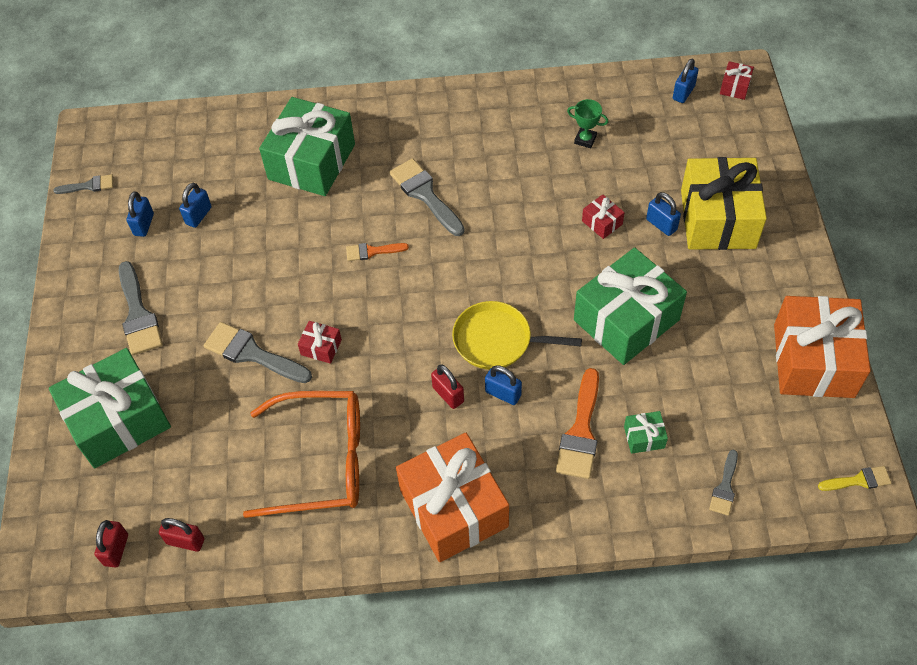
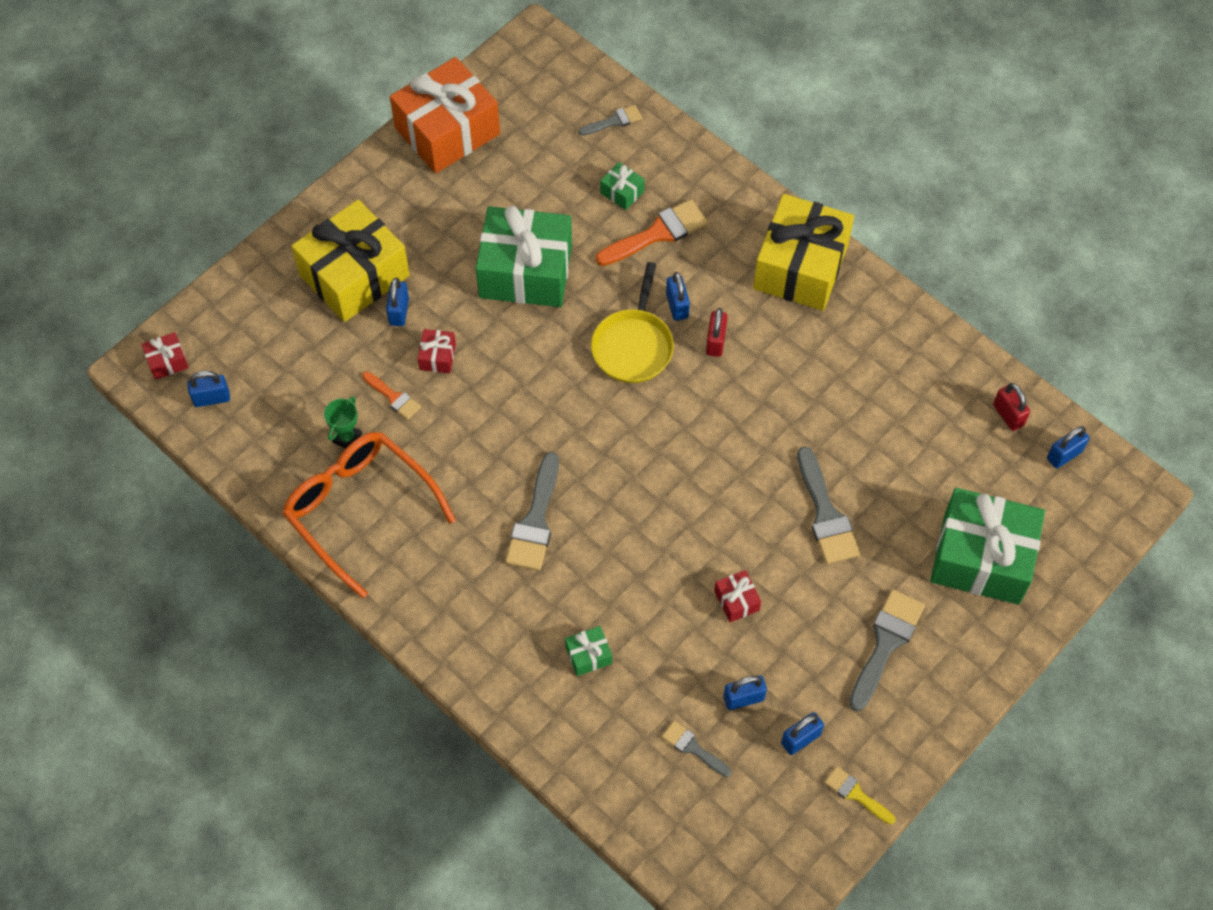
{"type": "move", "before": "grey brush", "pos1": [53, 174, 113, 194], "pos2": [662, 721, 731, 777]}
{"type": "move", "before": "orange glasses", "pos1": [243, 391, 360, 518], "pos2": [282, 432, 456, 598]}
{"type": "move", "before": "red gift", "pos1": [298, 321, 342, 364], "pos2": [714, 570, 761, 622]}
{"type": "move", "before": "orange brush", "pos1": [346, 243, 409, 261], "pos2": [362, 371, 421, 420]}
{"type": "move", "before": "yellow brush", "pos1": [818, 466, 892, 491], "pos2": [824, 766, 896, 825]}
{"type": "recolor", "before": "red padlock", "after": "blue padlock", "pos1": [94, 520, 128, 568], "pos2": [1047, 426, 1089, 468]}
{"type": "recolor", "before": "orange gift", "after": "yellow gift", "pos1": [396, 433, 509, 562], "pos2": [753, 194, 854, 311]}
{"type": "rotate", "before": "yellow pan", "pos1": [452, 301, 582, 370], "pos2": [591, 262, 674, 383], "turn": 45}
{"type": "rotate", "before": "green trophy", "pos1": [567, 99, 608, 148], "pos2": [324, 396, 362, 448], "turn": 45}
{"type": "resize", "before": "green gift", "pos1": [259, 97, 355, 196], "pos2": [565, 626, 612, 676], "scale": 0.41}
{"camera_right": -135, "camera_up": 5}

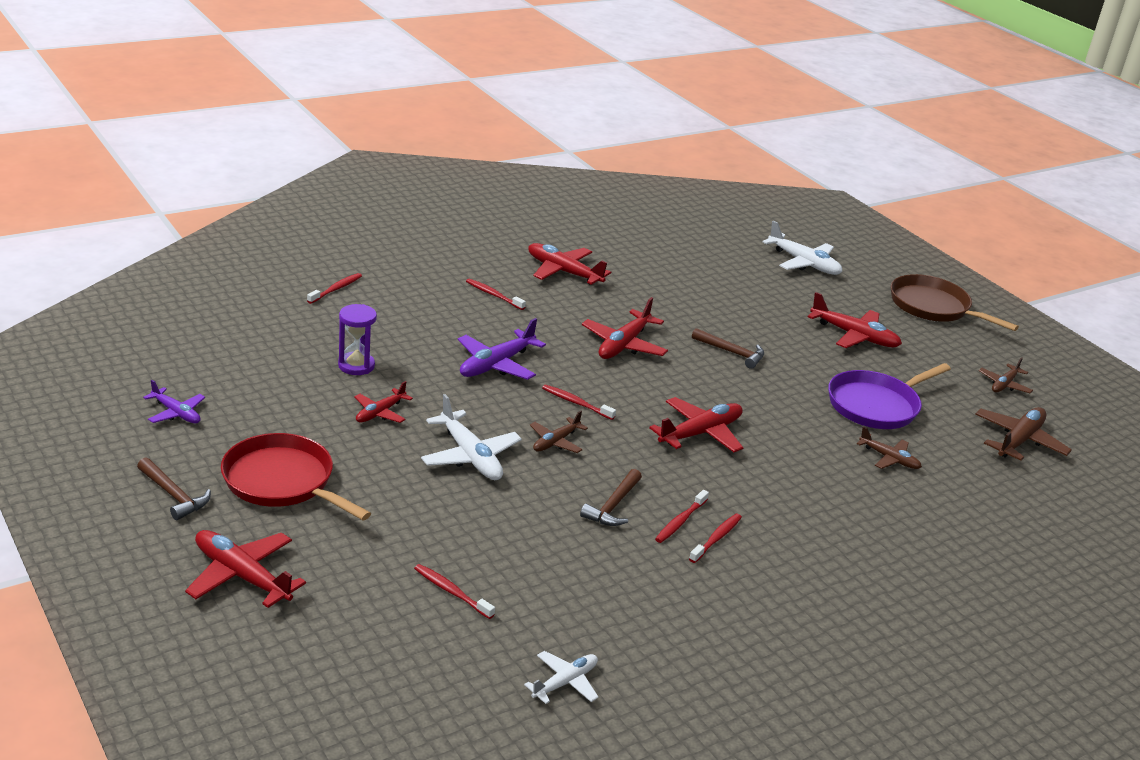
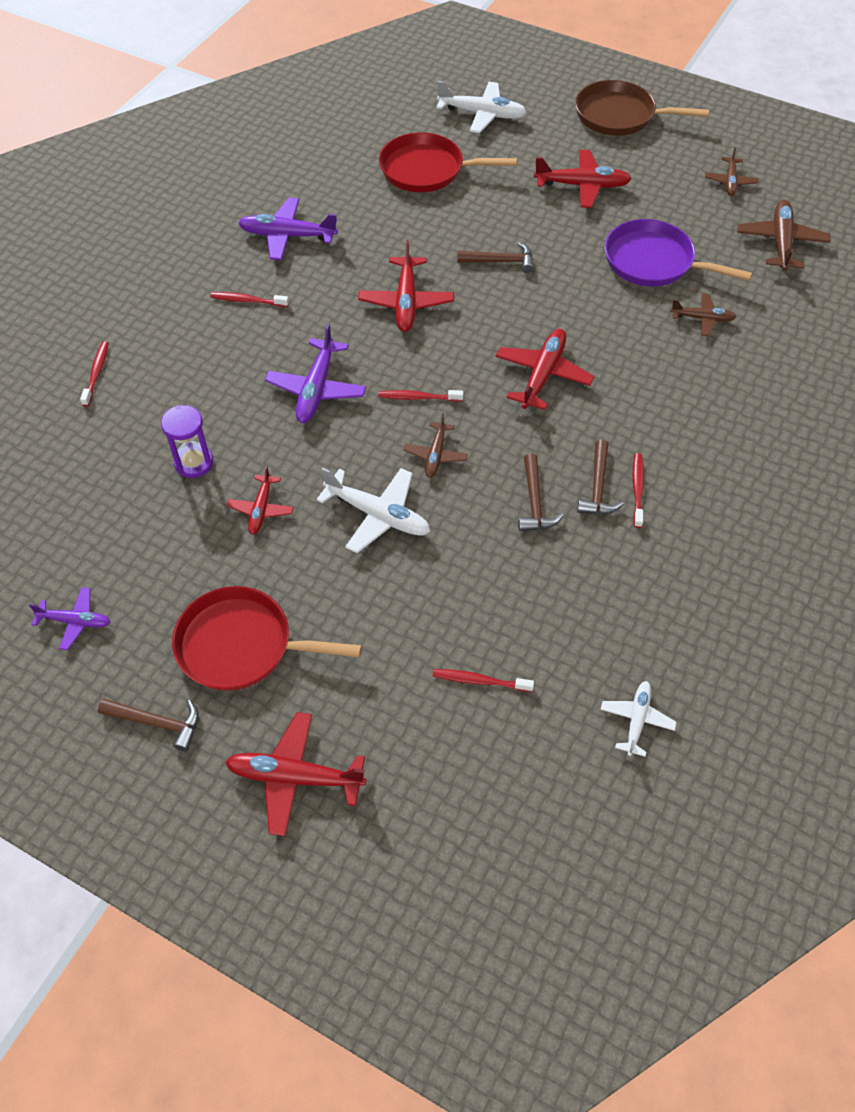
{"type": "insert", "after": "red pan", "pos2": [379, 132, 517, 192]}
{"type": "replace", "before": "red toothbrush", "after": "brown hammer", "pos1": [655, 490, 709, 543], "pos2": [577, 439, 623, 514]}
{"type": "recolor", "before": "red plane", "after": "purple plane", "pos1": [528, 243, 611, 285], "pos2": [238, 198, 338, 260]}
{"type": "rotate", "before": "purple pan", "pos1": [828, 363, 951, 429], "pos2": [605, 219, 752, 286], "turn": 90}
{"camera_right": -25, "camera_up": 25}

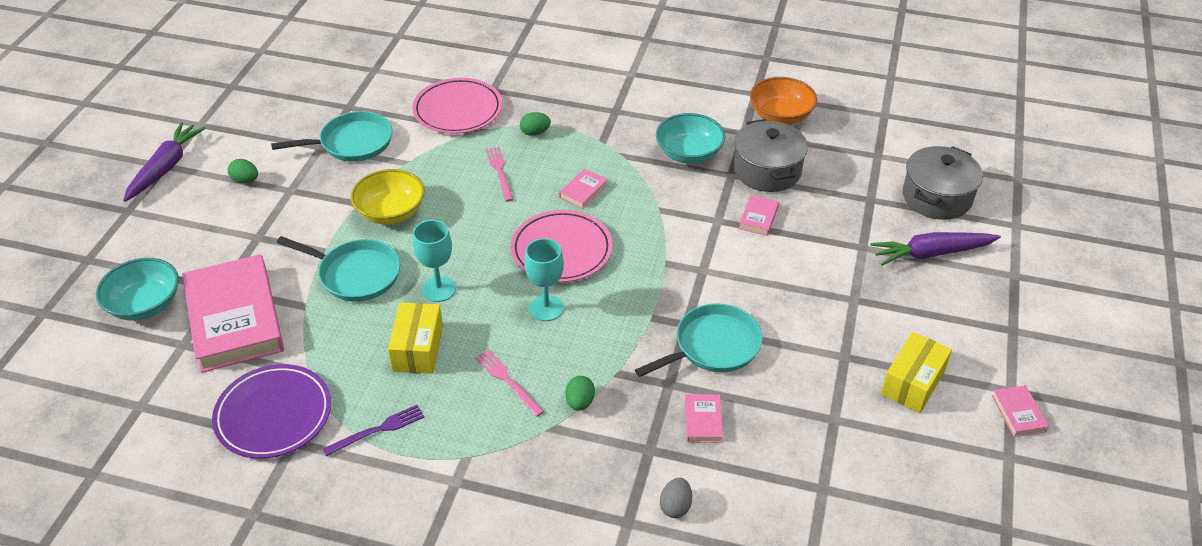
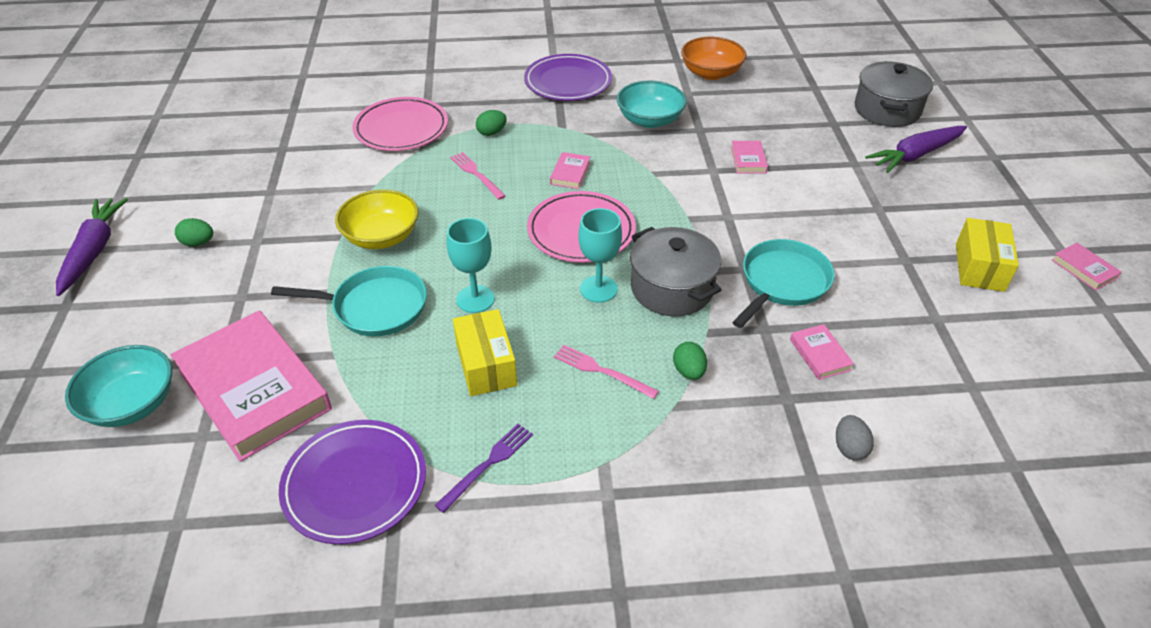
{"type": "delete", "before": "turquoise pan", "pos1": [271, 111, 393, 162]}
{"type": "insert", "after": "purple plate", "pos2": [524, 54, 612, 101]}
{"type": "move", "before": "grey pot", "pos1": [734, 119, 808, 192], "pos2": [630, 227, 721, 316]}
{"camera_right": -20, "camera_up": 0}

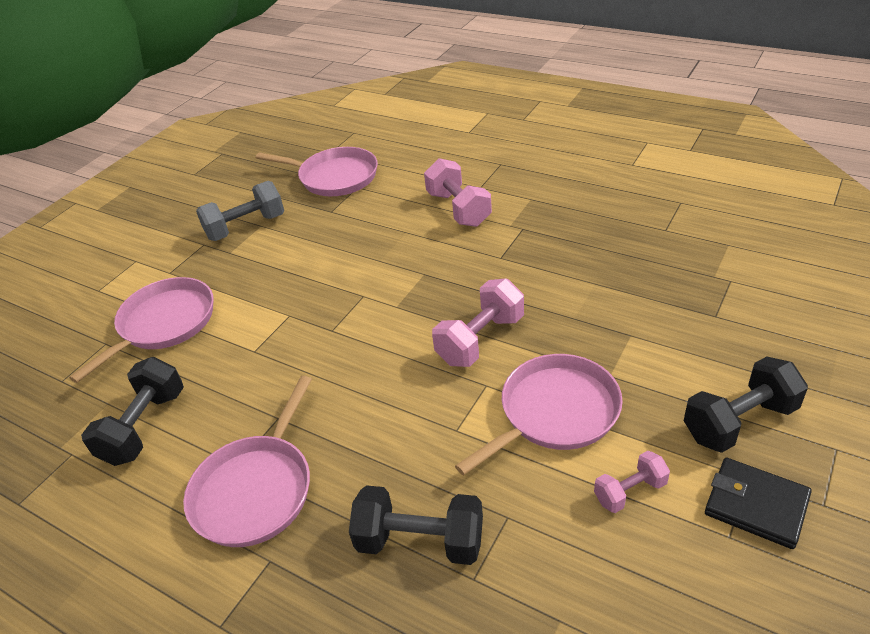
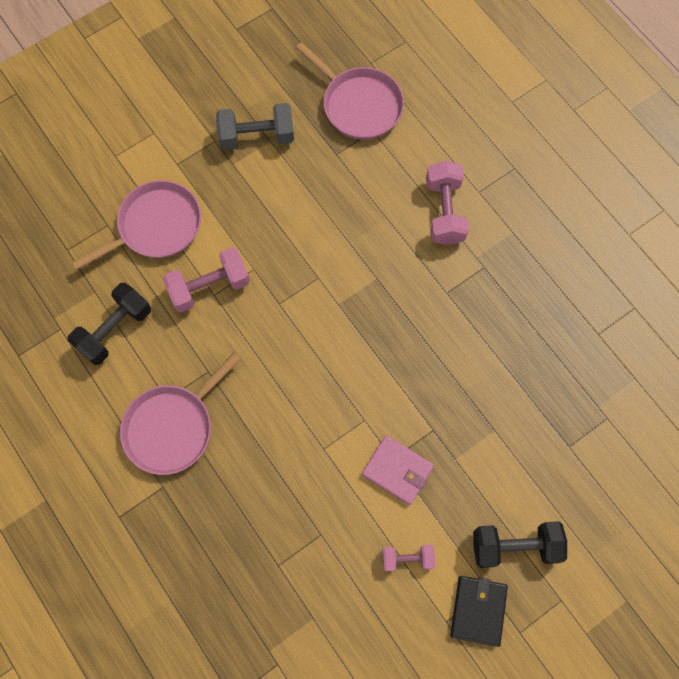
{"type": "delete", "before": "black dumbbell", "pos1": [349, 485, 483, 565]}
{"type": "move", "before": "pink dumbbell", "pos1": [432, 278, 524, 367], "pos2": [163, 247, 250, 313]}
{"type": "replace", "before": "pink pan", "after": "pink wallet", "pos1": [455, 354, 623, 475], "pos2": [362, 435, 434, 505]}
{"type": "rotate", "before": "black wallet", "pos1": [705, 458, 812, 549], "pos2": [451, 576, 508, 647], "turn": 45}
{"camera_right": 20, "camera_up": 30}

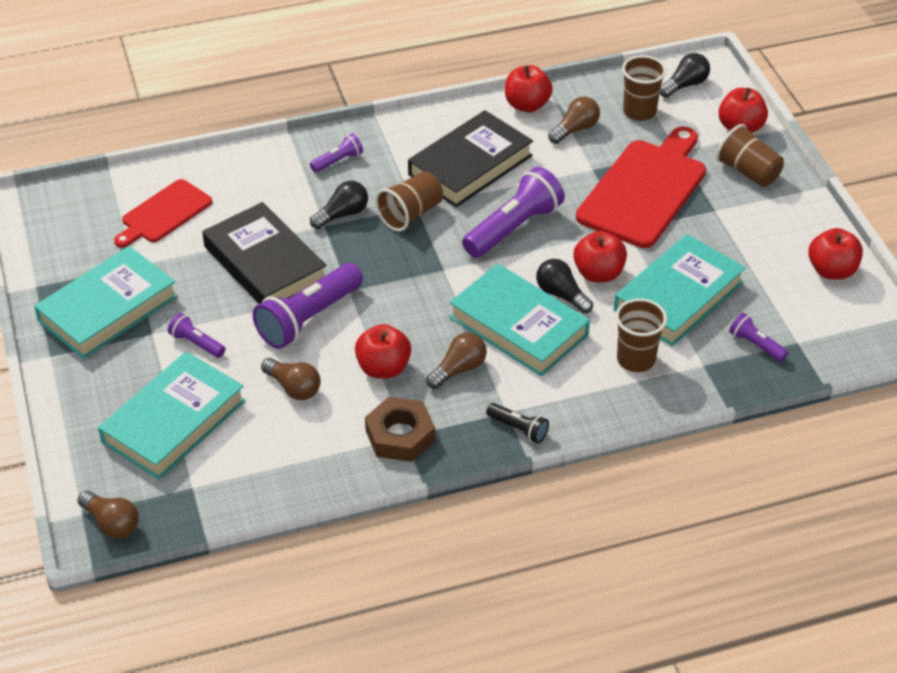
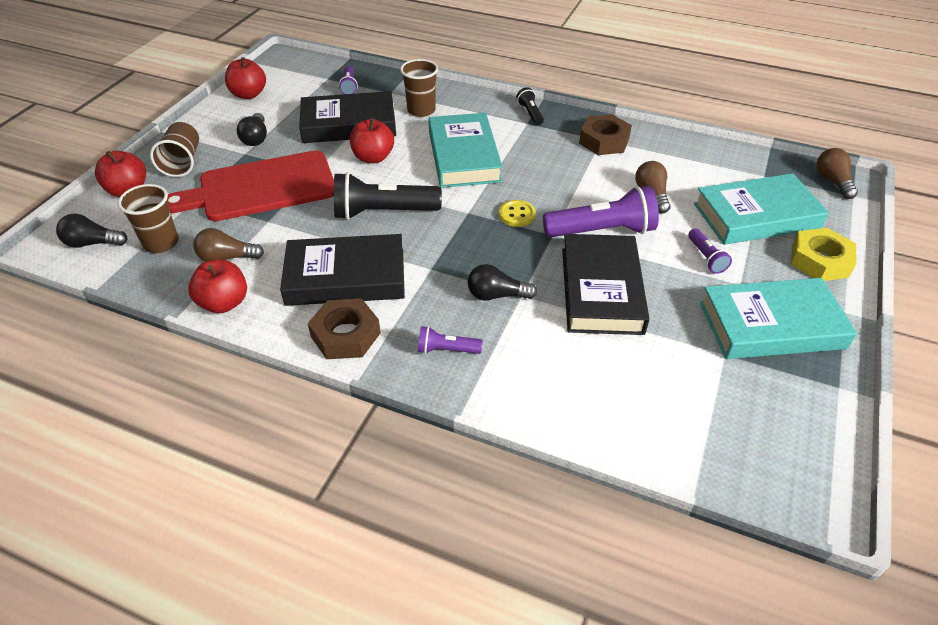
{"type": "delete", "before": "red cutting board", "pos1": [114, 179, 212, 248]}
{"type": "delete", "before": "red apple", "pos1": [355, 324, 411, 378]}
{"type": "delete", "before": "brown cup", "pos1": [375, 172, 443, 232]}
{"type": "delete", "before": "brown light bulb", "pos1": [426, 333, 487, 389]}
{"type": "insert", "after": "brown nut", "pos2": [308, 298, 381, 359]}
{"type": "insert", "after": "yellow button", "pos2": [499, 200, 536, 227]}
{"type": "insert", "after": "yellow nut", "pos2": [791, 228, 857, 281]}
{"type": "move", "before": "black light bulb", "pos1": [536, 259, 593, 314], "pos2": [237, 113, 267, 146]}
{"type": "recolor", "before": "purple flashlight", "after": "black flashlight", "pos1": [462, 167, 565, 258], "pos2": [334, 172, 442, 220]}
{"type": "recolor", "before": "turquoise book", "after": "black book", "pos1": [614, 234, 746, 346], "pos2": [299, 91, 396, 143]}
{"camera_right": -140, "camera_up": 0}

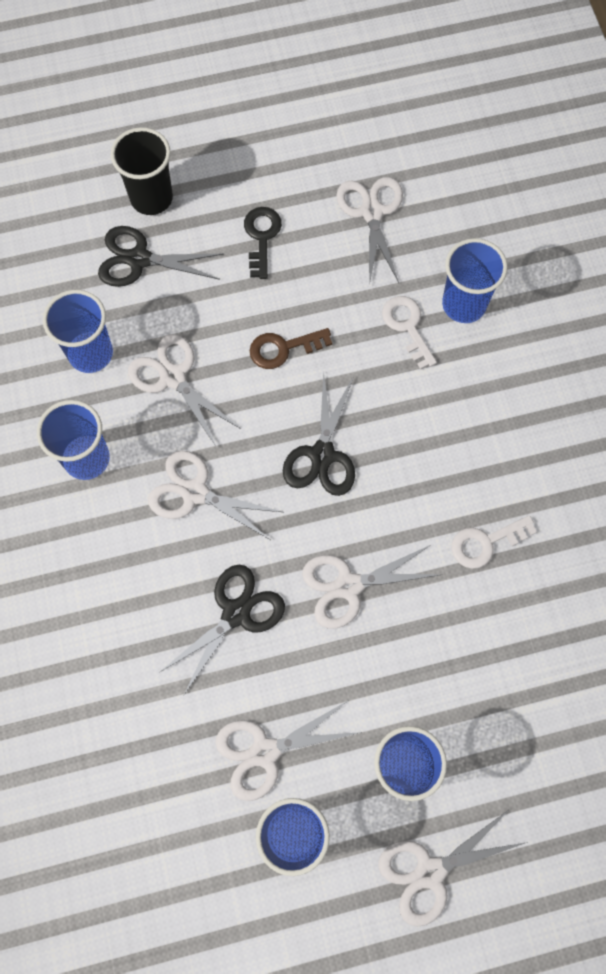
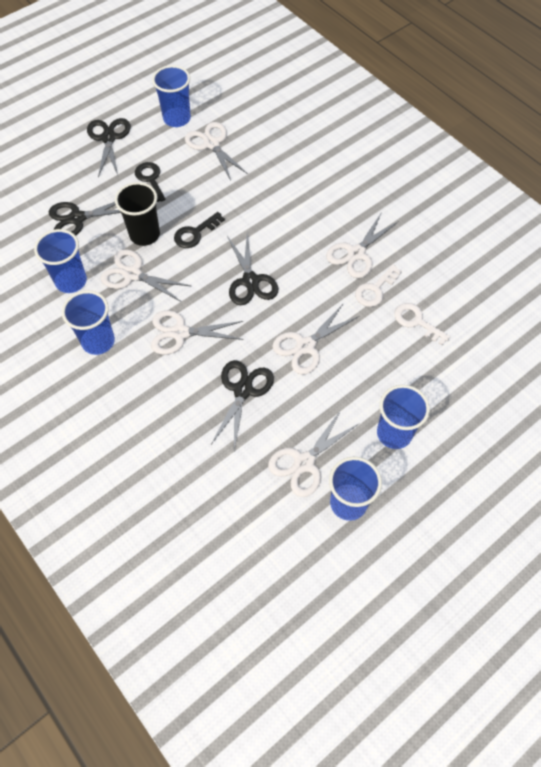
{"type": "insert", "after": "black scissors", "pos2": [87, 118, 130, 177]}
{"type": "move", "before": "black cup", "pos1": [111, 127, 173, 215], "pos2": [115, 182, 160, 246]}
{"type": "move", "before": "white scissors", "pos1": [378, 810, 528, 927], "pos2": [326, 212, 399, 278]}
{"type": "move", "before": "white key", "pos1": [382, 296, 437, 370], "pos2": [394, 303, 451, 345]}
{"type": "move", "before": "blue cup", "pos1": [442, 238, 508, 323], "pos2": [152, 65, 191, 127]}
{"type": "recolor", "before": "brown key", "after": "black key", "pos1": [250, 328, 332, 369], "pos2": [174, 212, 225, 248]}
{"camera_right": -25, "camera_up": -10}

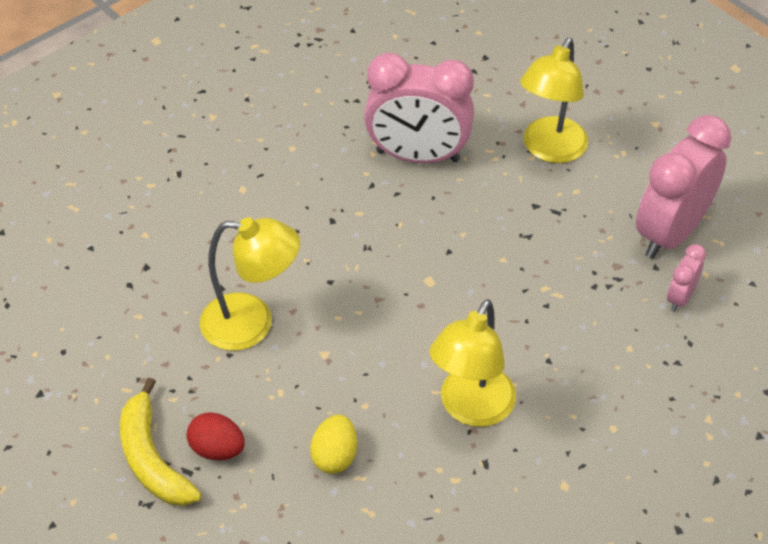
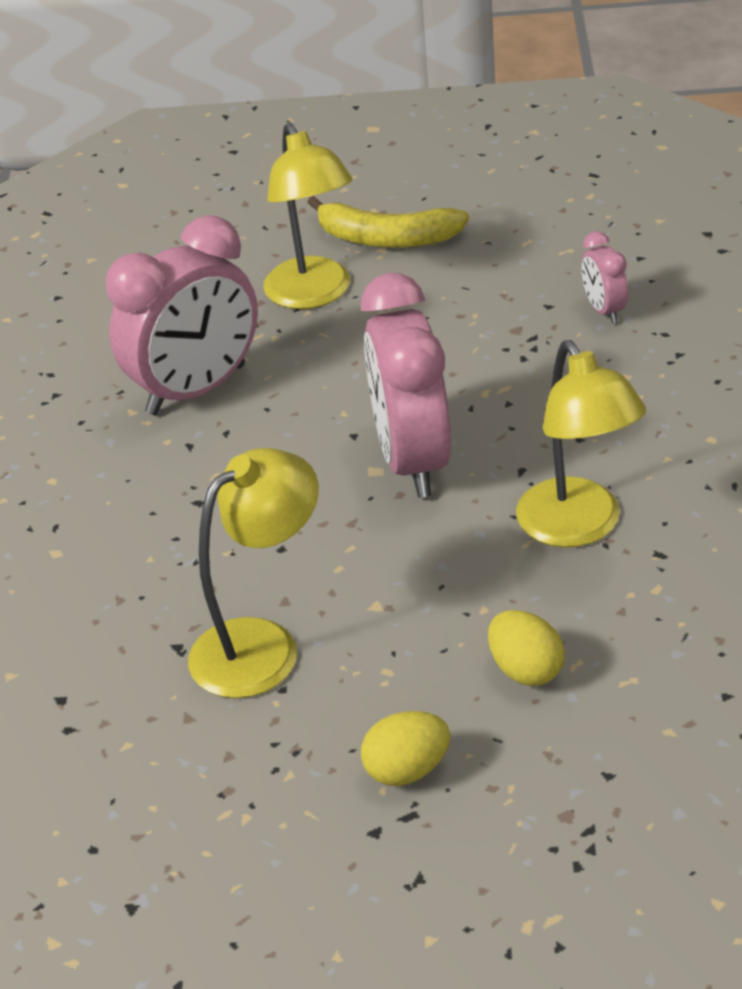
{"type": "move", "before": "yellow banana", "pos1": [120, 378, 202, 506], "pos2": [307, 196, 469, 248]}
{"type": "move", "before": "pink clock", "pos1": [636, 115, 731, 259], "pos2": [361, 273, 451, 498]}
{"type": "recolor", "before": "red egg", "after": "yellow egg", "pos1": [186, 412, 245, 460], "pos2": [361, 711, 450, 786]}
{"camera_right": -45, "camera_up": -10}

